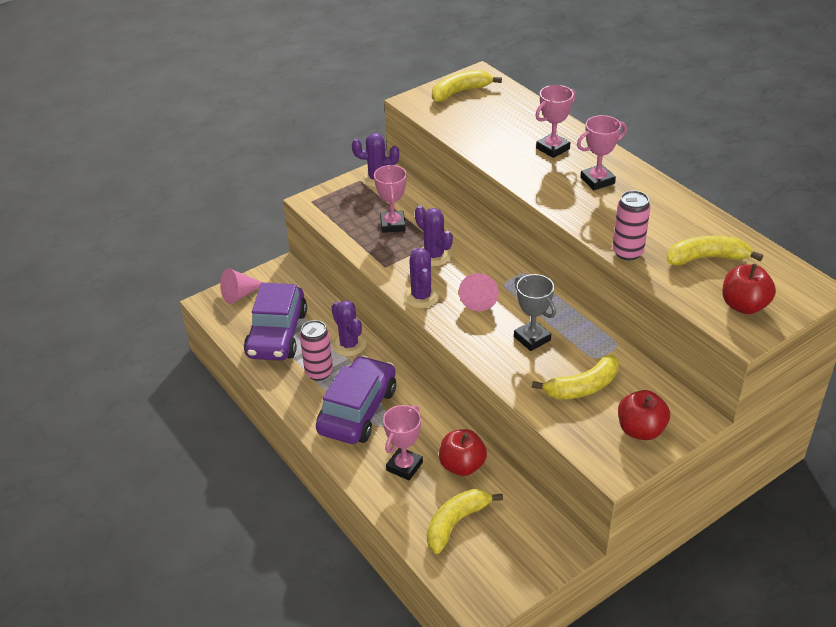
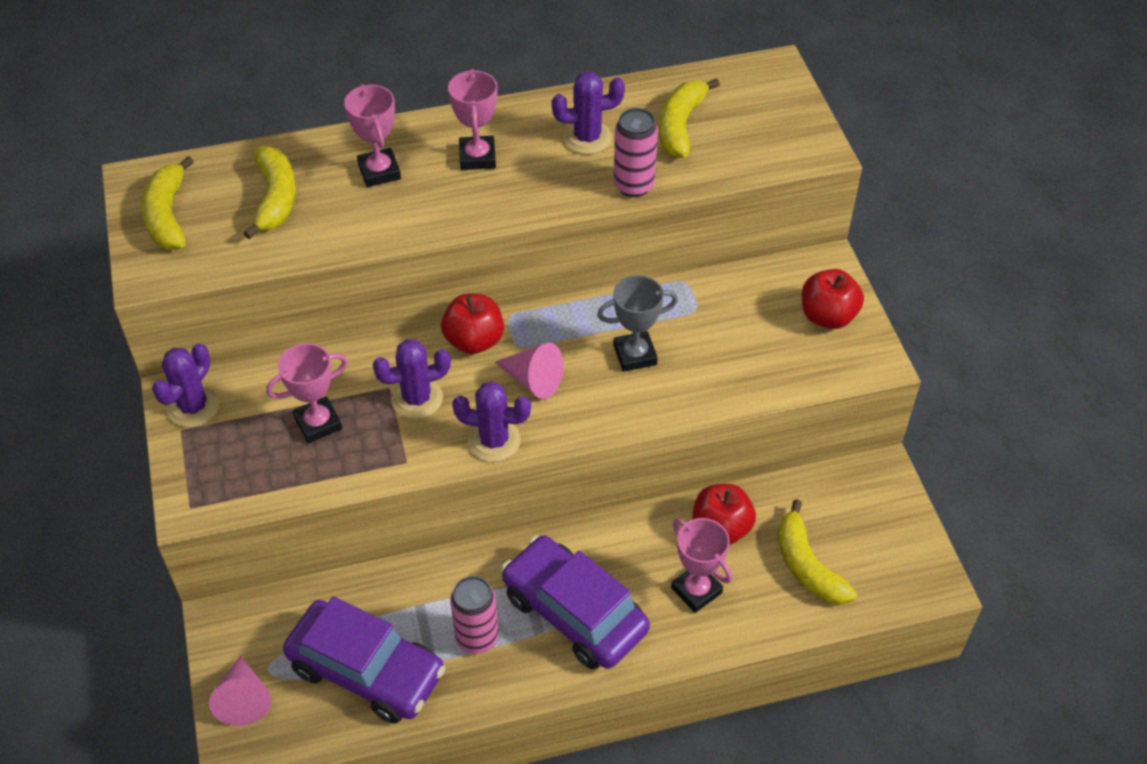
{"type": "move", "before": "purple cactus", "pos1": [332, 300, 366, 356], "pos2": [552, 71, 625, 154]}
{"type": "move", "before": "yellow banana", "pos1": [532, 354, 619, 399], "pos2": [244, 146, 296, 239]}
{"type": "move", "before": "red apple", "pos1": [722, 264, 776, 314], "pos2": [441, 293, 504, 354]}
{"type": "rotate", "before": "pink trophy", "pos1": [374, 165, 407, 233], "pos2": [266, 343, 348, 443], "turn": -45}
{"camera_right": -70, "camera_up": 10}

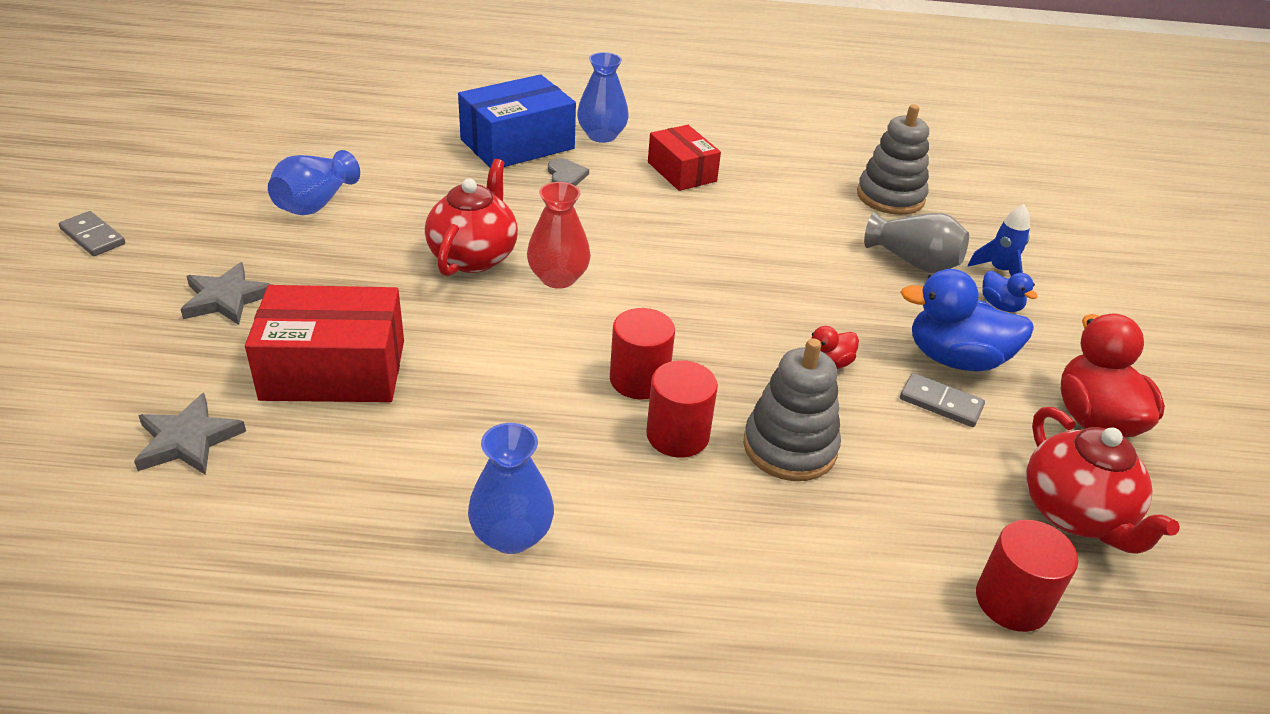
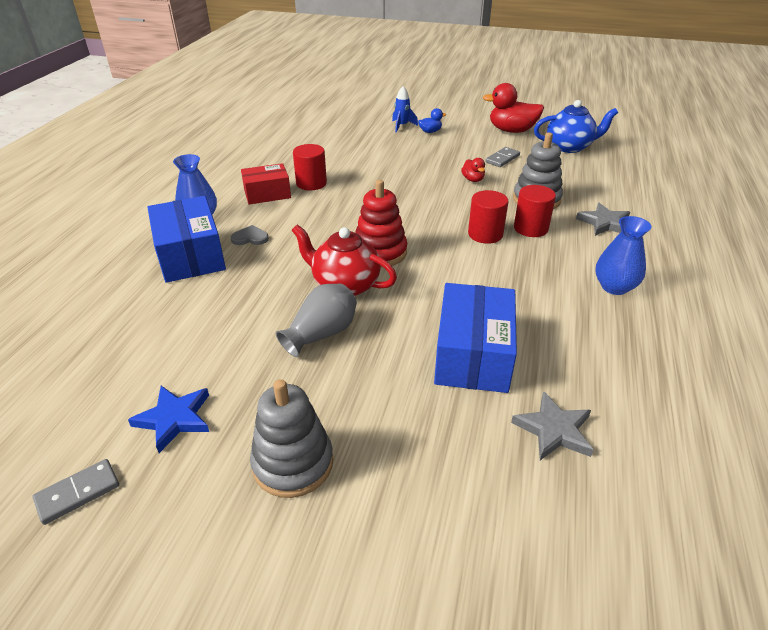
{"type": "delete", "before": "blue vase", "pos1": [268, 150, 360, 215]}
{"type": "delete", "before": "blue duck", "pos1": [901, 269, 1034, 371]}
{"type": "insert", "after": "blue star", "pos2": [128, 386, 209, 453]}
{"type": "move", "before": "grey domino", "pos1": [59, 211, 125, 256], "pos2": [33, 459, 119, 525]}
{"type": "move", "before": "grey star", "pos1": [180, 262, 272, 325], "pos2": [576, 203, 630, 236]}
{"type": "move", "before": "grey stacking toy", "pos1": [857, 104, 929, 215], "pos2": [250, 379, 333, 498]}
{"type": "move", "before": "grey vase", "pos1": [864, 212, 969, 273], "pos2": [276, 284, 357, 357]}
{"type": "move", "before": "red cylinder", "pos1": [976, 520, 1078, 632], "pos2": [293, 144, 327, 190]}
{"type": "replace", "before": "red vase", "after": "red stacking toy", "pos1": [527, 182, 591, 289], "pos2": [355, 180, 407, 268]}
{"type": "recolor", "before": "red box", "after": "blue box", "pos1": [245, 285, 404, 402], "pos2": [434, 283, 517, 393]}
{"type": "recolor", "before": "red teapot", "after": "blue teapot", "pos1": [1026, 407, 1180, 554], "pos2": [534, 100, 618, 153]}
{"camera_right": -75, "camera_up": 0}

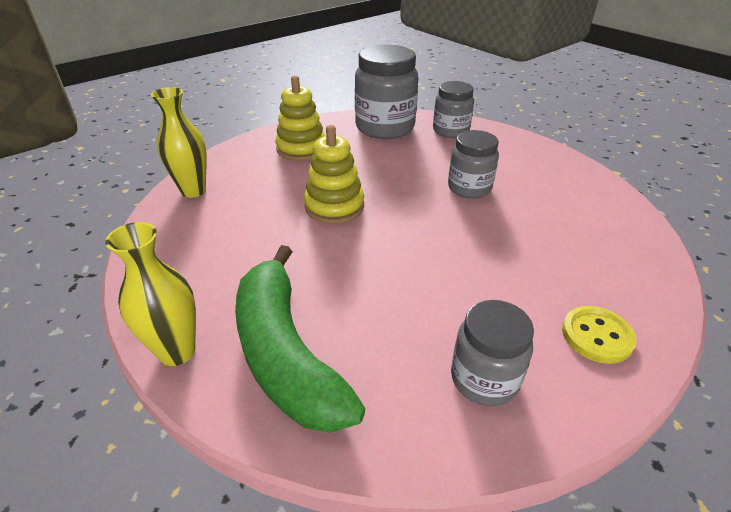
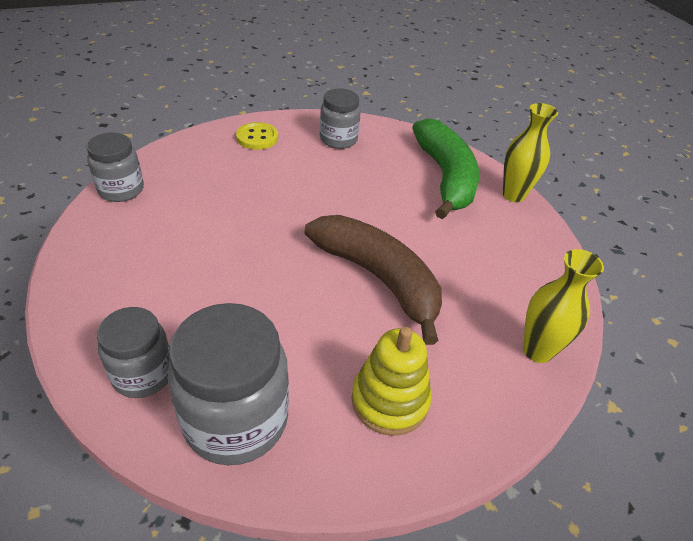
{"type": "move", "before": "grey jar", "pos1": [448, 130, 499, 198], "pos2": [86, 133, 144, 202]}
{"type": "replace", "before": "yellow stacking toy", "after": "brown banana", "pos1": [304, 125, 364, 224], "pos2": [305, 215, 442, 345]}
{"camera_right": -165, "camera_up": 5}

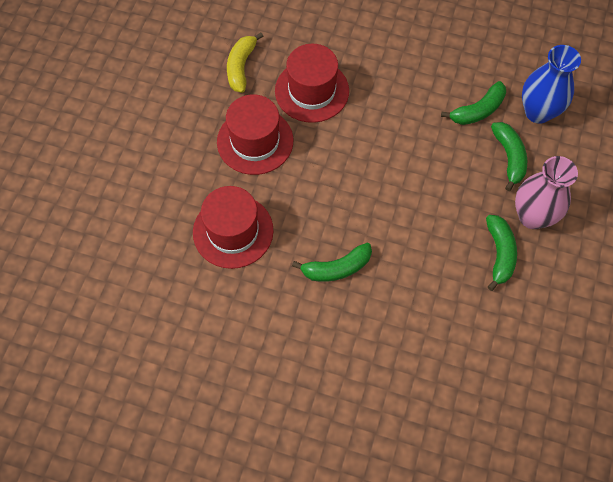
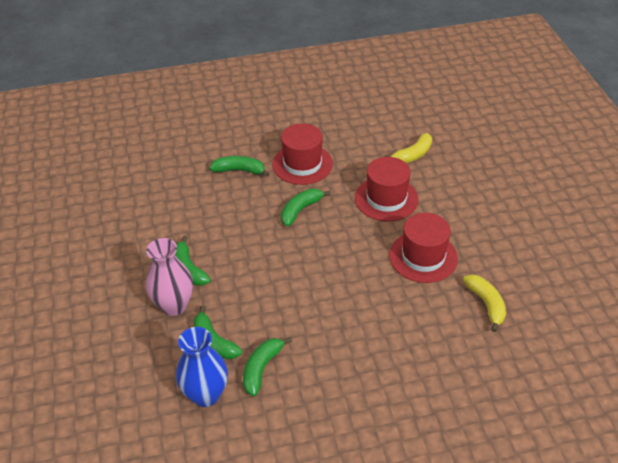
{"type": "insert", "after": "green banana", "pos2": [209, 156, 269, 177]}
{"type": "insert", "after": "yellow banana", "pos2": [384, 133, 432, 163]}
{"type": "move", "before": "red hat", "pos1": [275, 44, 349, 123], "pos2": [272, 123, 333, 185]}
{"camera_right": 150, "camera_up": -20}

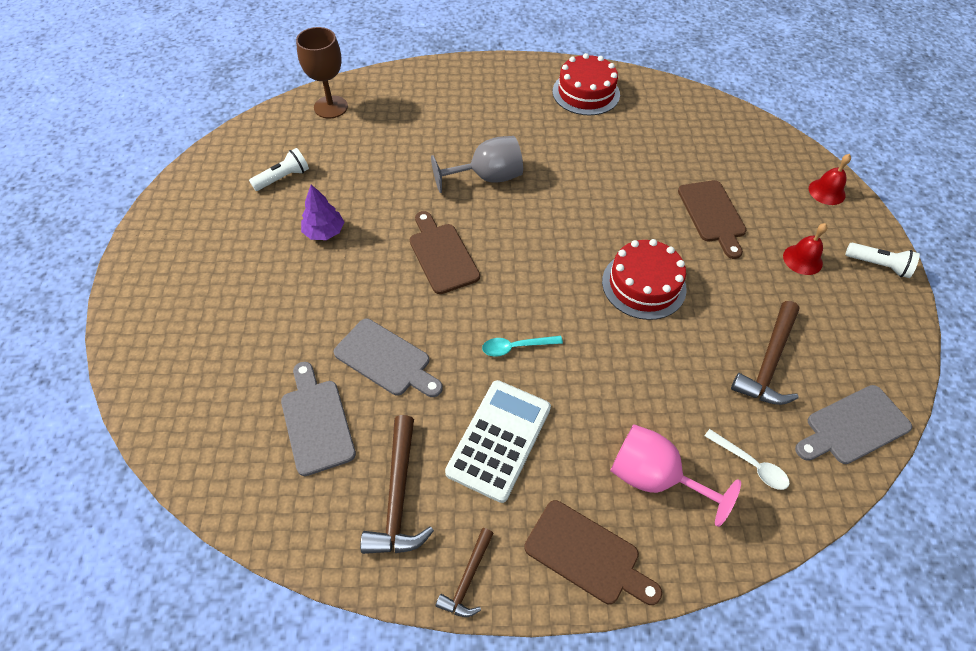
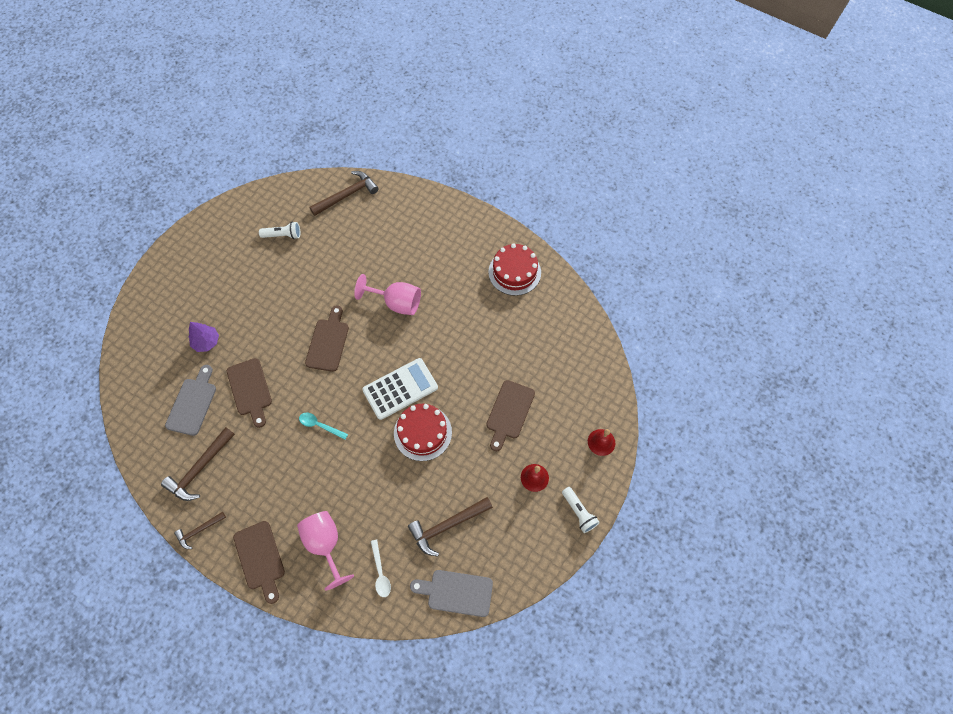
{"type": "move", "before": "purple tree", "pos1": [301, 185, 344, 240], "pos2": [189, 322, 219, 352]}
{"type": "move", "before": "white calculator", "pos1": [445, 380, 551, 503], "pos2": [362, 358, 438, 420]}
{"type": "replace", "before": "brown goblet", "after": "brown hammer", "pos1": [296, 27, 348, 118], "pos2": [309, 171, 379, 216]}
{"type": "recolor", "before": "grey cutting board", "after": "brown cutting board", "pos1": [334, 319, 443, 397], "pos2": [227, 358, 272, 428]}
{"type": "recolor", "before": "grey goblet", "after": "pink goblet", "pos1": [431, 136, 523, 193], "pos2": [354, 274, 421, 315]}
{"camera_right": 35, "camera_up": 10}

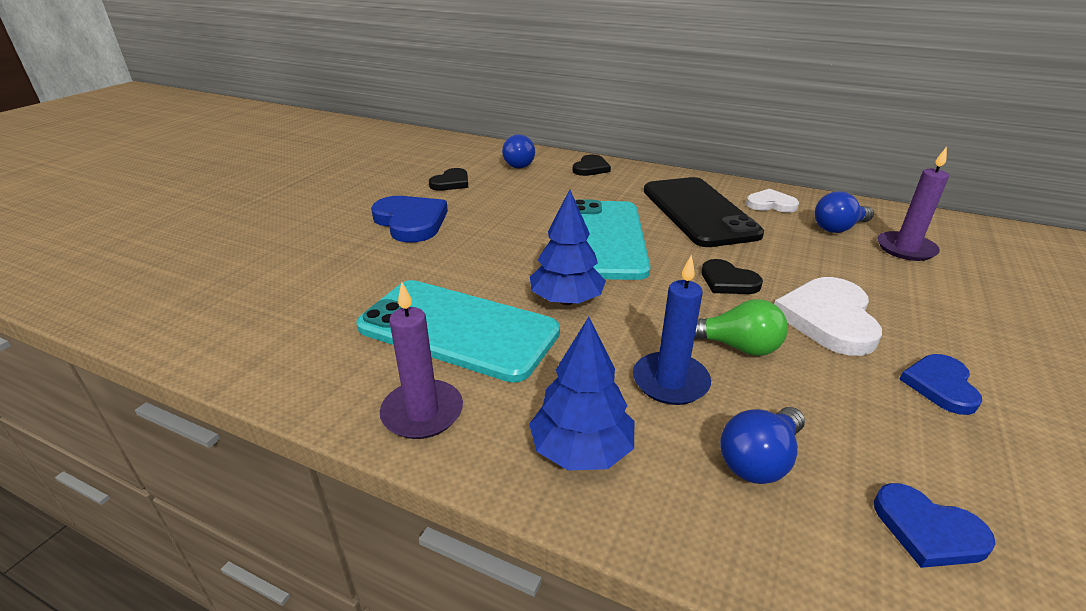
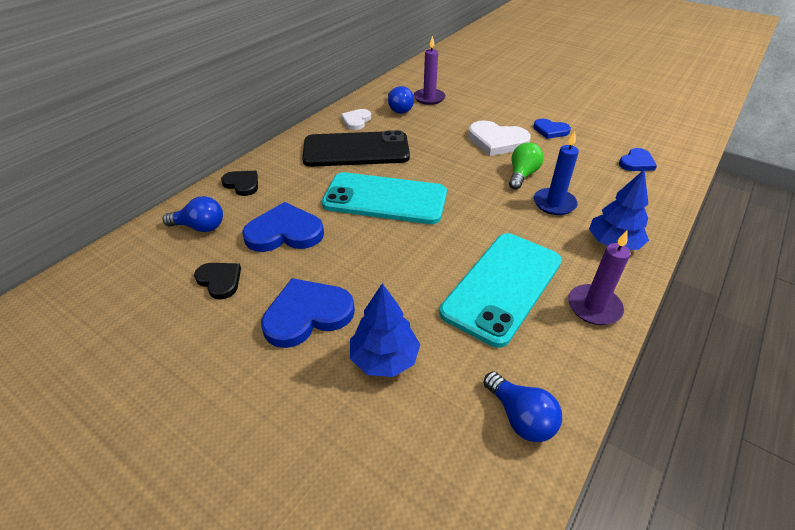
{"type": "delete", "before": "black heart", "pos1": [701, 259, 763, 294]}
{"type": "insert", "after": "blue heart", "pos2": [242, 202, 324, 252]}
{"type": "move", "before": "blue tree", "pos1": [530, 189, 606, 305], "pos2": [350, 283, 420, 377]}
{"type": "move", "before": "blue light bulb", "pos1": [720, 407, 805, 484], "pos2": [484, 372, 562, 442]}
{"camera_right": -80, "camera_up": 10}

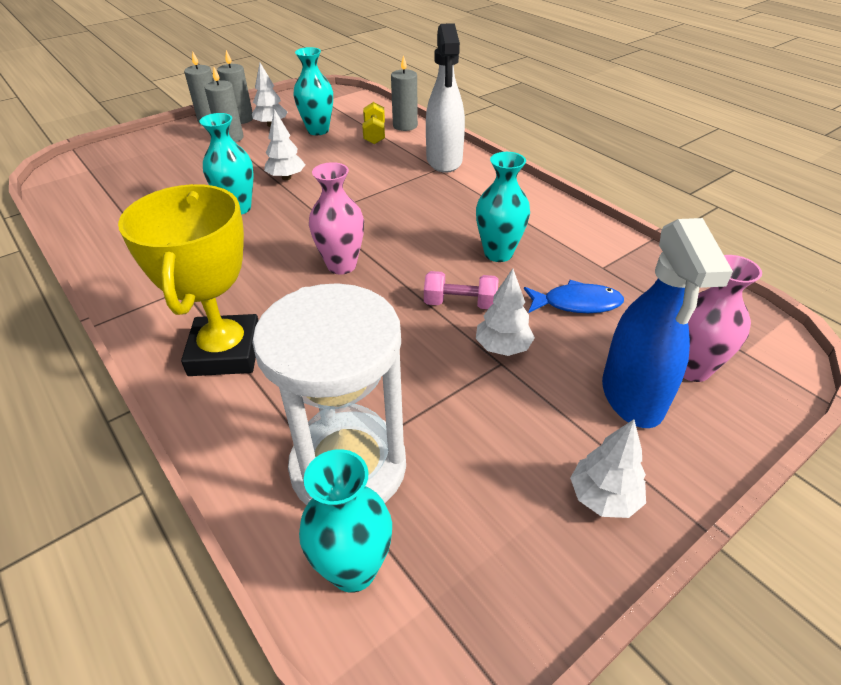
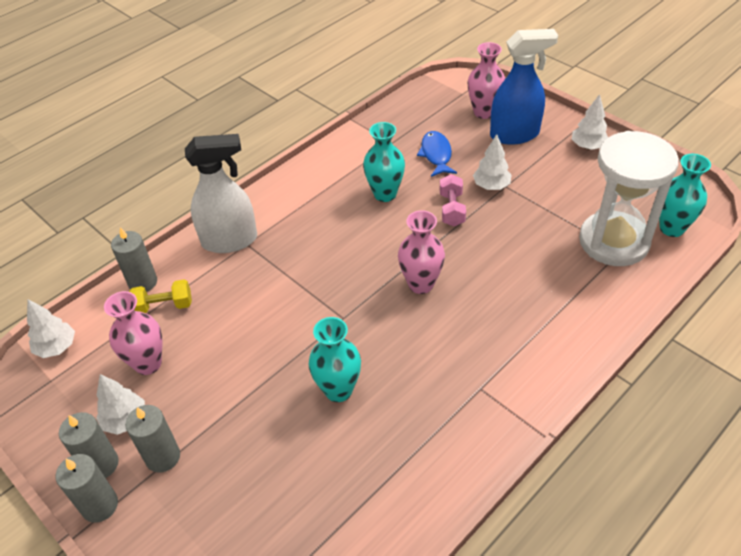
{"type": "delete", "before": "yellow trophy", "pos1": [118, 184, 259, 376]}
{"type": "move", "before": "white tree", "pos1": [264, 109, 305, 180], "pos2": [27, 299, 75, 358]}
{"type": "recolor", "before": "turquoise vase", "after": "pink vase", "pos1": [294, 47, 333, 135], "pos2": [104, 291, 162, 375]}
{"camera_right": -95, "camera_up": 5}

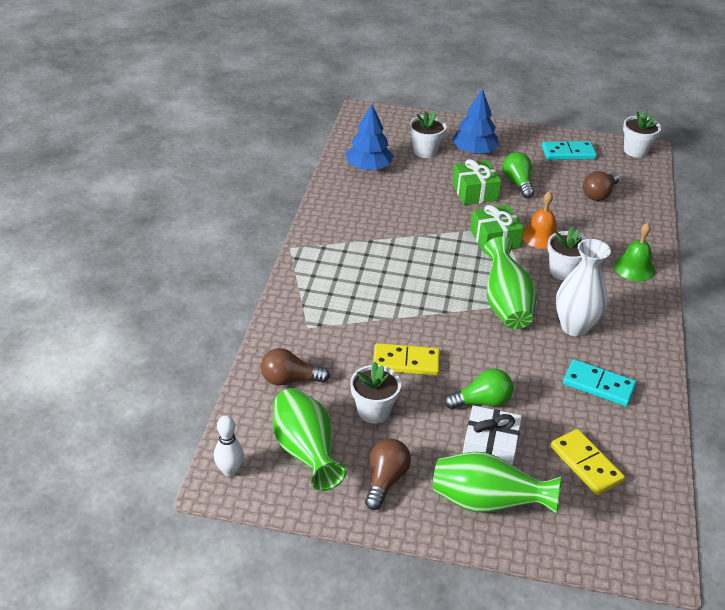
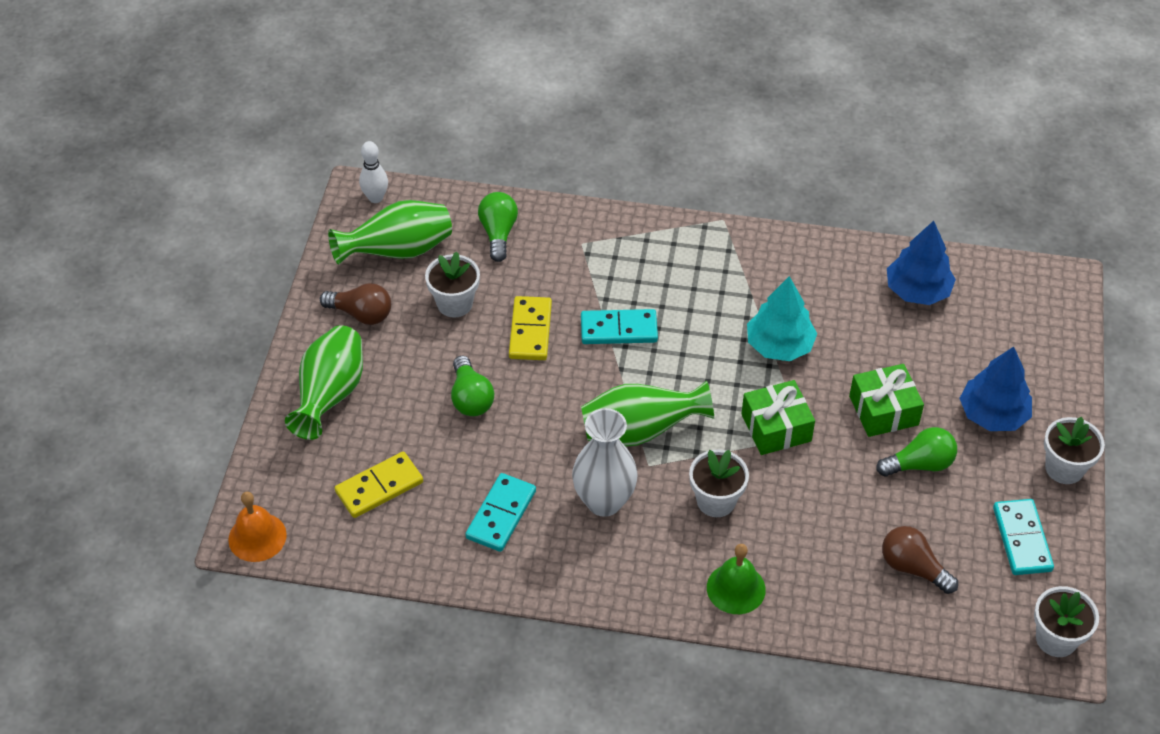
{"type": "delete", "before": "white gift", "pos1": [463, 405, 522, 465]}
{"type": "insert", "after": "turquoise domino", "pos2": [581, 309, 658, 344]}
{"type": "insert", "after": "turquoise tree", "pos2": [747, 276, 817, 361]}
{"type": "move", "before": "white flower pot", "pos1": [409, 111, 446, 158], "pos2": [1044, 417, 1105, 484]}
{"type": "move", "before": "orange bell", "pos1": [522, 191, 557, 249], "pos2": [228, 492, 287, 562]}
{"type": "recolor", "before": "brown light bulb", "after": "green light bulb", "pos1": [261, 348, 330, 385], "pos2": [478, 192, 518, 262]}
{"camera_right": 90, "camera_up": 10}

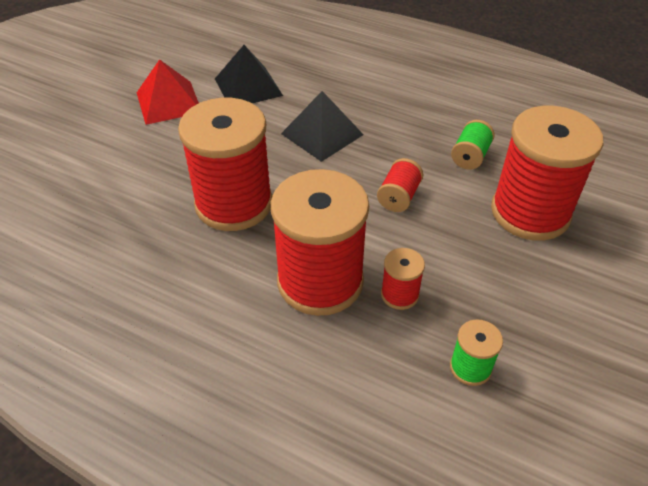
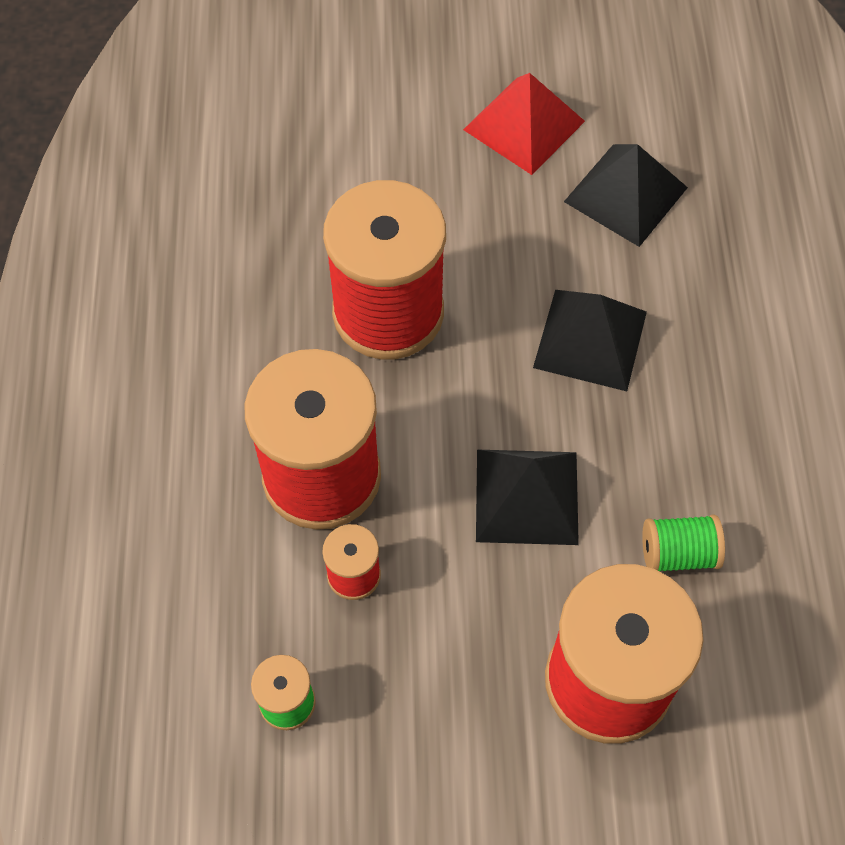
{"type": "replace", "before": "red spool", "after": "black pyramid", "pos1": [377, 158, 423, 212], "pos2": [476, 450, 579, 545]}
{"camera_right": 60, "camera_up": 15}

